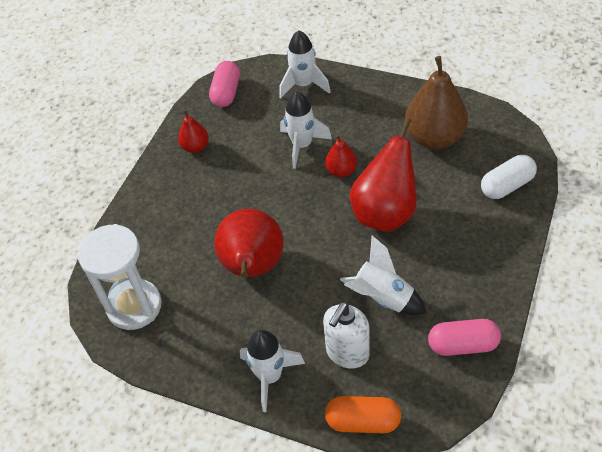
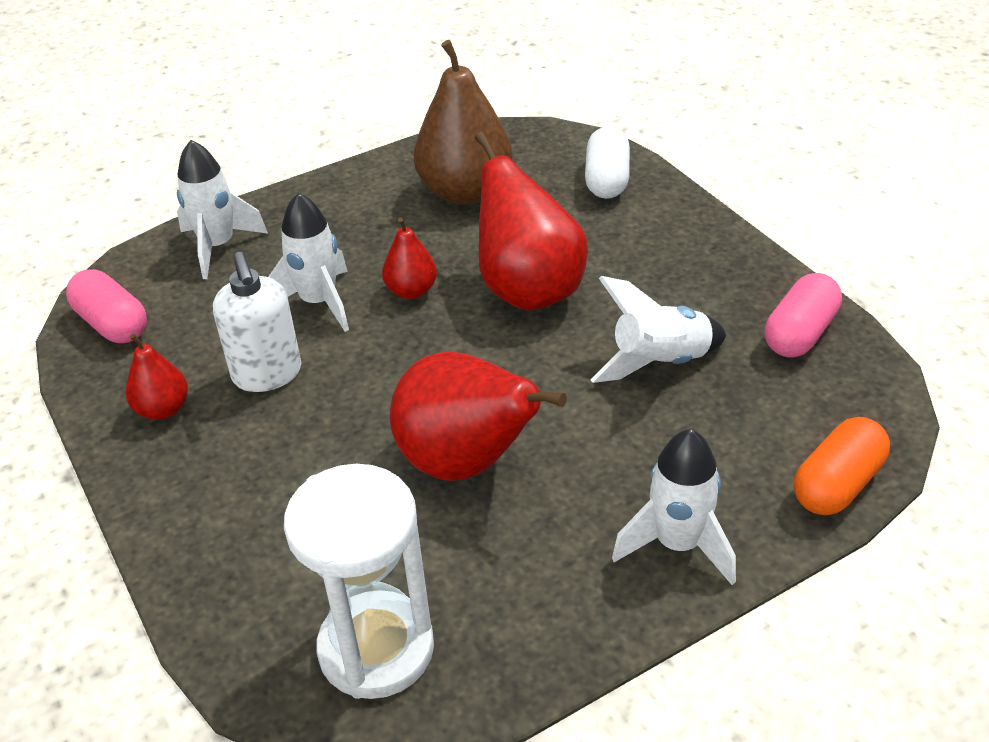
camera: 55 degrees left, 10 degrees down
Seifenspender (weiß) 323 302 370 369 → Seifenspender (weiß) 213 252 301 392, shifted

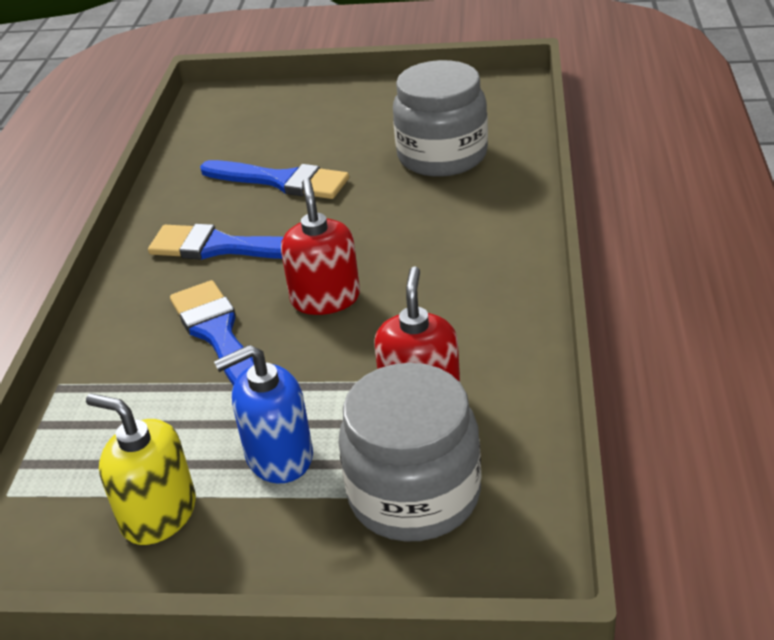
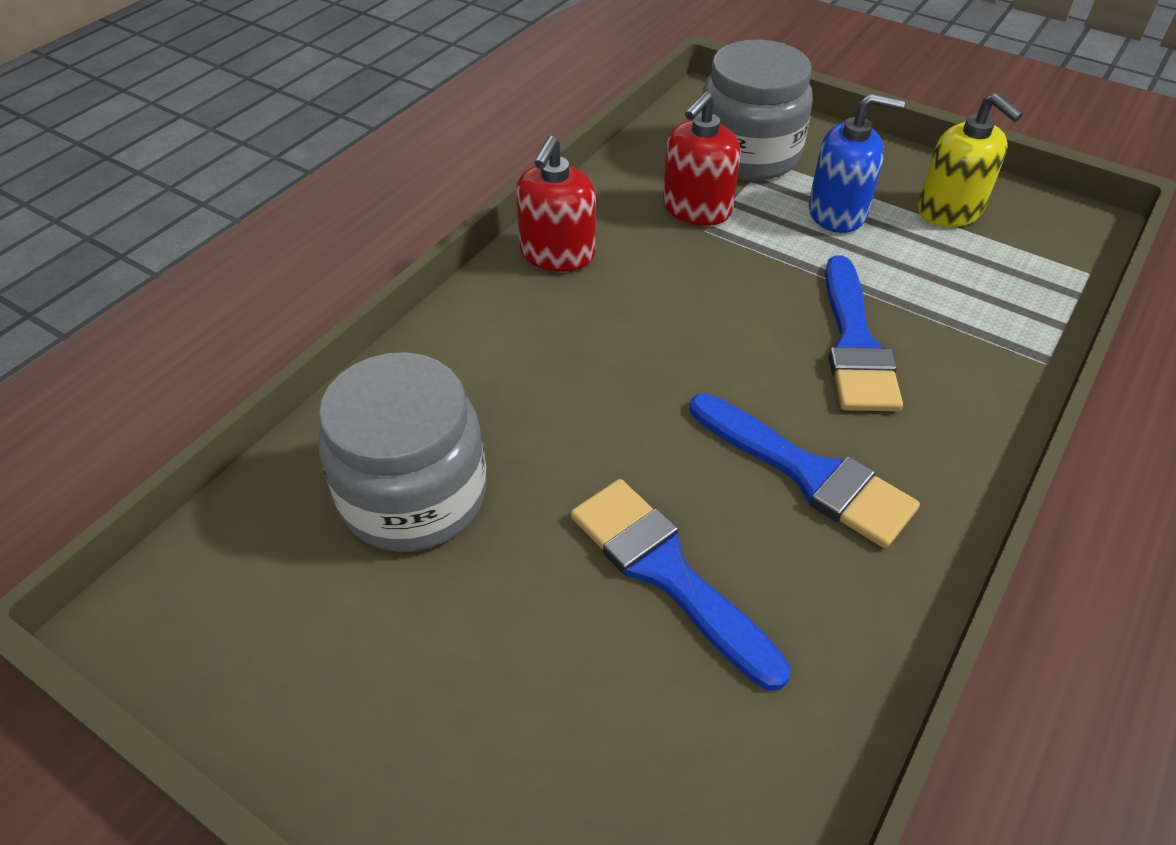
camera: 155 degrees left, 10 degrees up
Seifenspender (rot) 281 179 360 315 → Seifenspender (rot) 516 136 596 272, shifted

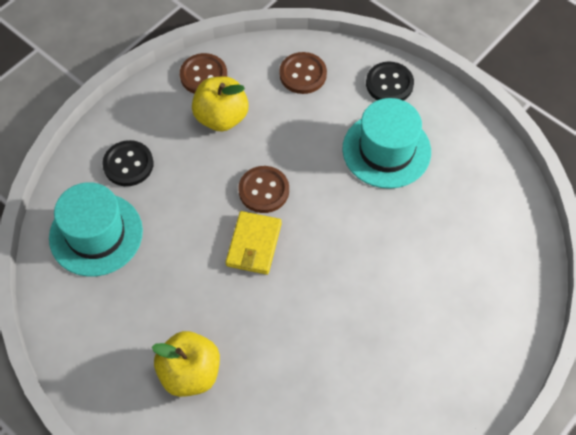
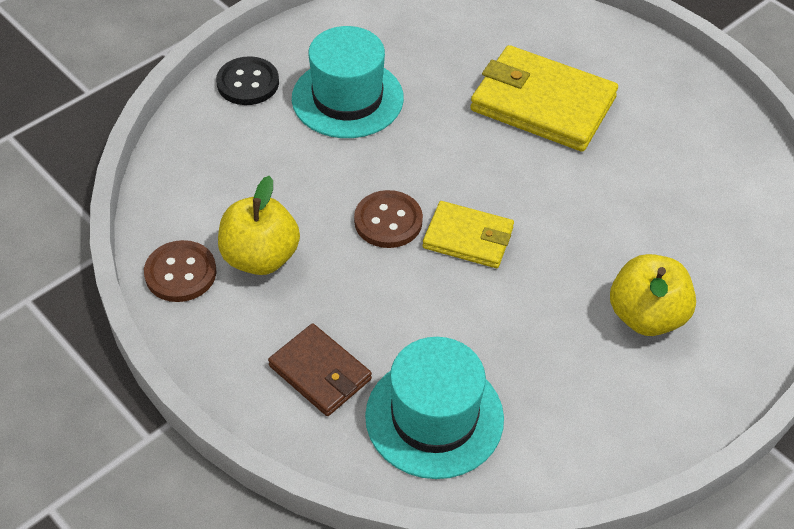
camera: 85 degrees left, 10 degrees down
Knopf (braun) 279 52 327 94 → -
- → Geldbörse (gelb) 470 45 618 152
Knopf (schwarz) 102 140 154 186 → Geldbörse (braun) 268 324 372 416

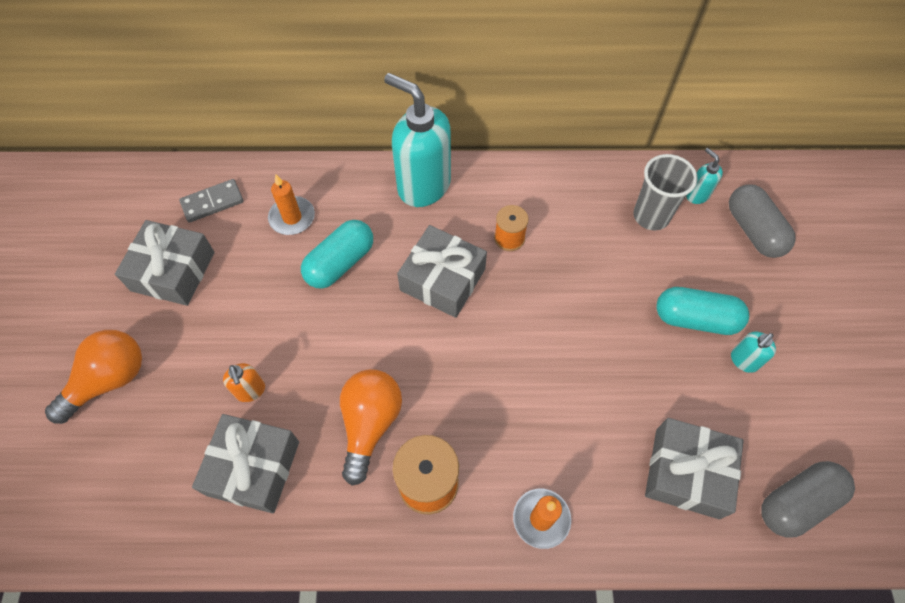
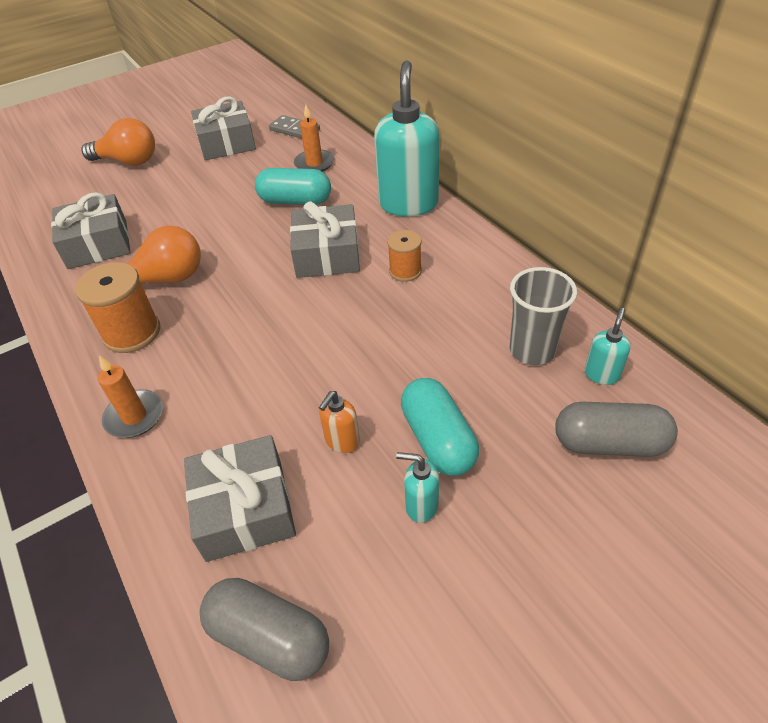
camera: 60 degrees right, 15 degrees down
Seifenspender (orange) 223 363 265 402 → Seifenspender (orange) 319 391 360 453, shifted
Kapsel (grau) 729 184 796 258 → Kapsel (grau) 555 402 678 457, 60 degrees clockwise

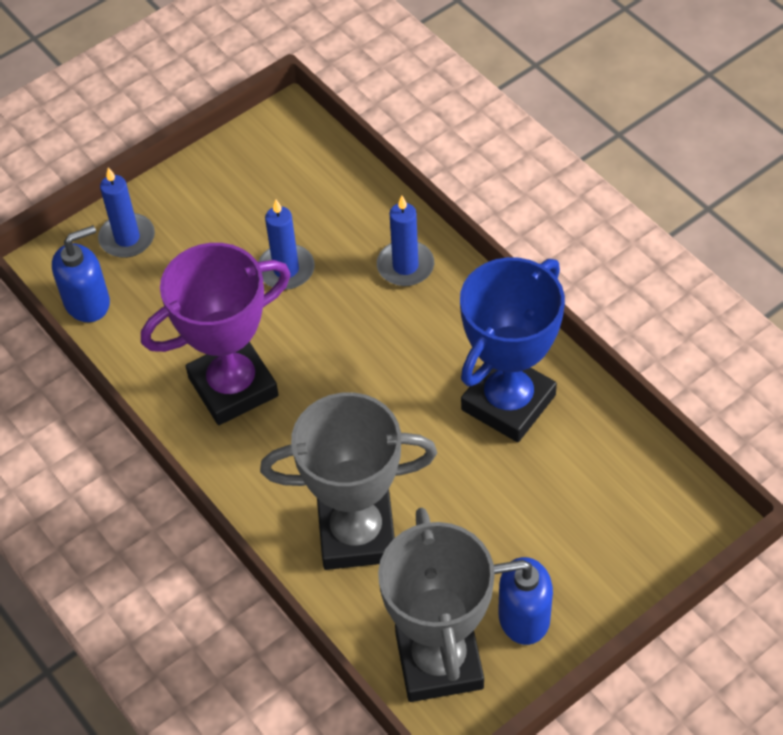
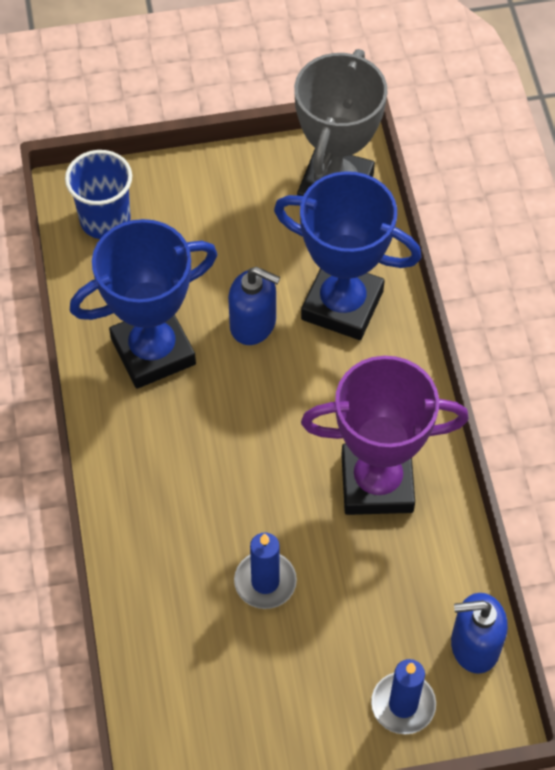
camera: 155 degrees left, 5 degrees up
Kerze (blau) 377 196 434 286 → -
- → Becher (blau) 65 150 132 239
Seifenspender (blau) 494 557 553 645 → Seifenspender (blau) 228 267 280 345, shifted
Pokal (grau) 260 392 437 570 → Pokal (blau) 274 171 422 340

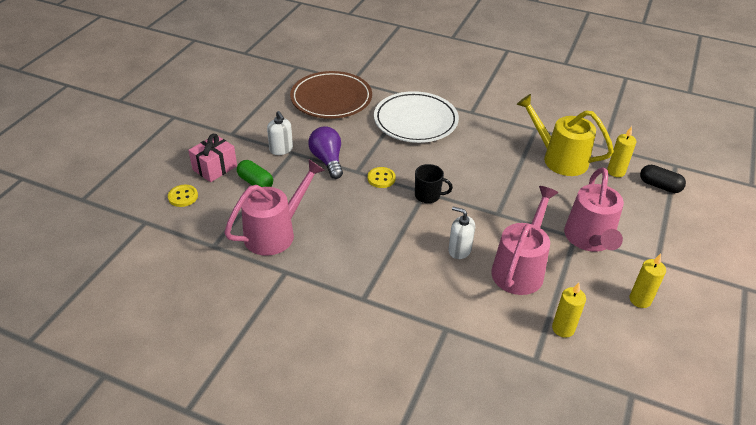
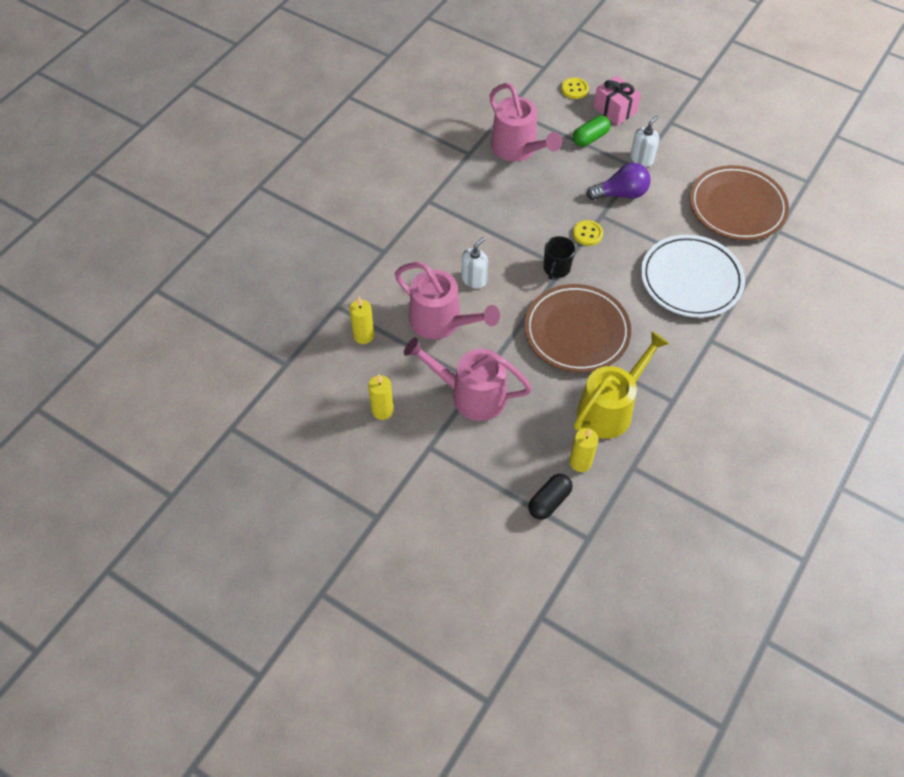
camera: 100 degrees right, 15 degrees up
- → Teller (braun) 524 284 631 373
Seifenspender (weiß) 267 111 293 155 → Seifenspender (weiß) 630 115 660 167, 150 degrees clockwise

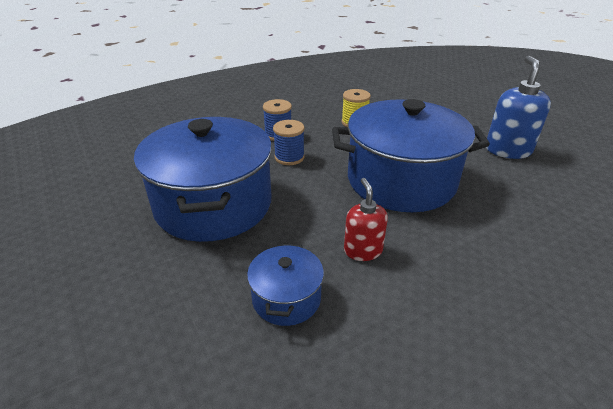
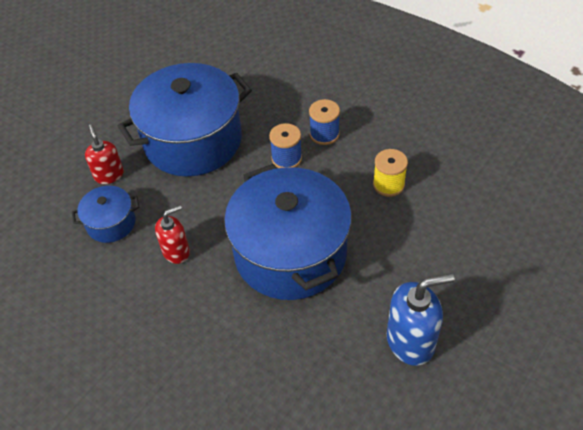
camera: 70 degrees right, 15 degrees up
- → Seifenspender (rot) 85 124 124 184

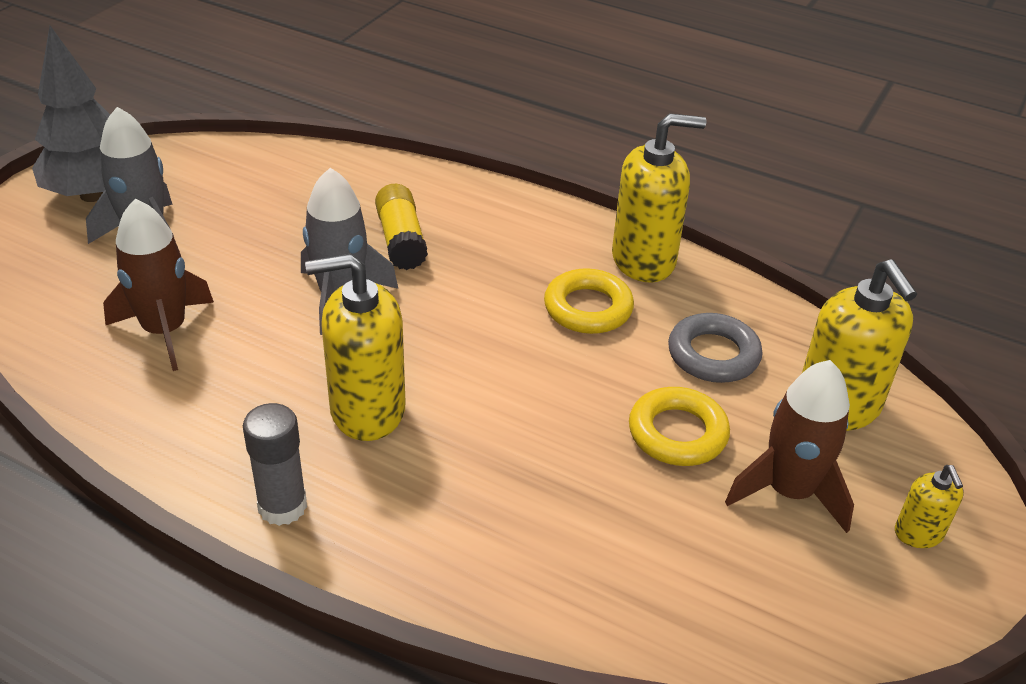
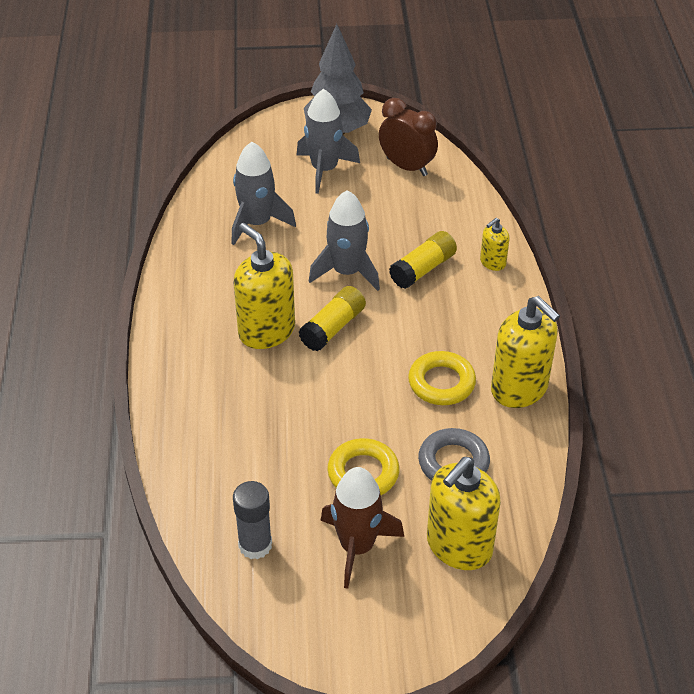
camera: 60 degrees right, 5 degrees up
- → Klebestift (gelb) 299 286 366 351
- → Wecker (braun) 379 98 438 176
Klebestift (grau) 243 403 307 526 → Klebestift (grau) 233 481 272 559, shifted
Seifenspender (gelb) 895 465 964 548 → Seifenspender (gelb) 480 218 510 271, shifted
Rakete (braun) 103 199 214 371 → Rakete (grau) 231 142 296 245

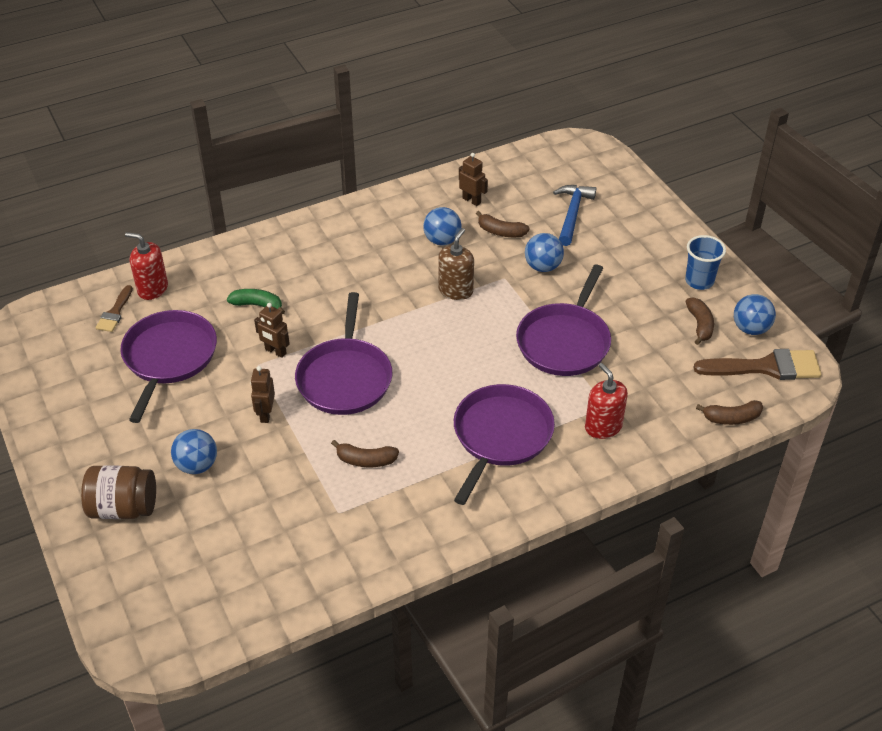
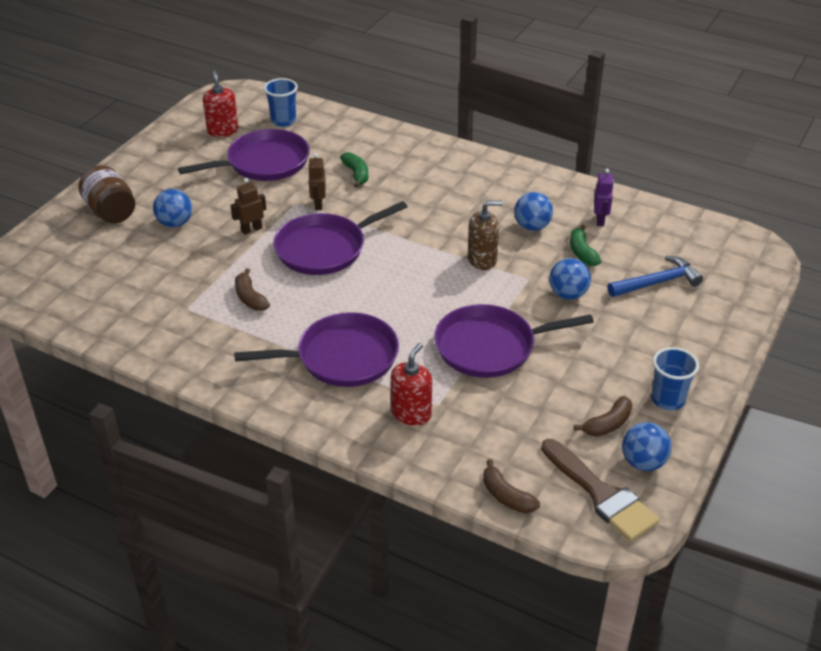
camera: 55 degrees right, 5 degrees down
Seifenspender (rot) 125 232 168 300 → Seifenspender (rot) 203 70 238 137, shifted
Pinsel (braun) 96 285 133 332 → Becher (blau) 264 78 298 127
Roboter (braun) 459 153 488 206 → Roboter (lila) 594 169 614 226
Banane (braun) 476 211 530 237 → Banane (grün) 570 225 601 266

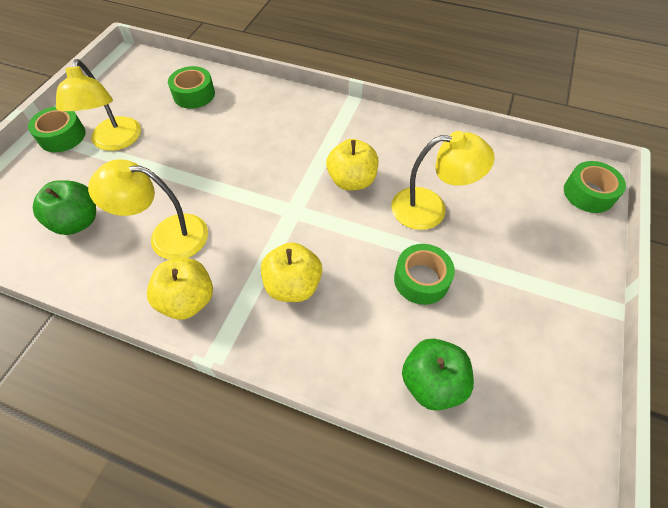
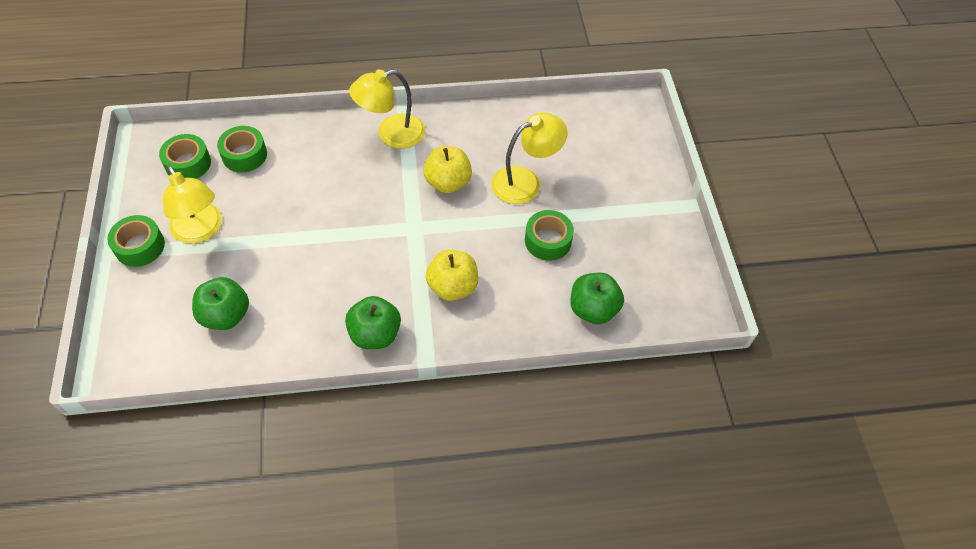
camera: 30 degrees left, 0 degrees up
Lampe (gelb) 88 159 208 260 → Lampe (gelb) 349 69 425 149, shifted
Klebeband (grün) 564 161 626 213 → Klebeband (grün) 159 134 211 179, shifted
Apfel (gelb) 147 258 213 320 → Apfel (grün) 345 296 401 349

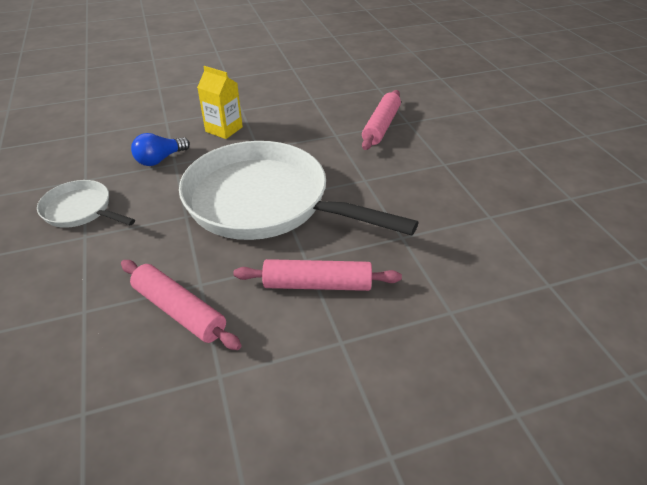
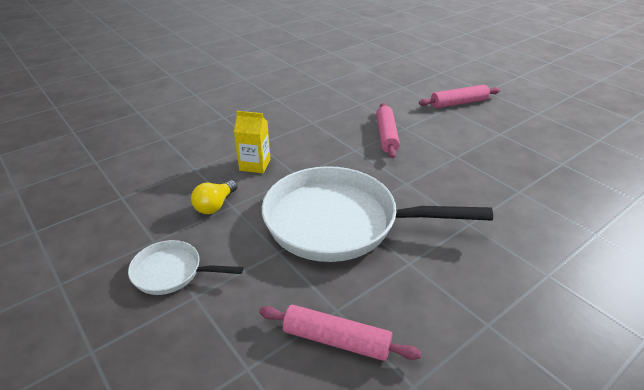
camera: 20 degrees left, 5 degrees down
Nudelholz (rosa) 233 259 402 291 → Nudelholz (rosa) 419 85 500 108, shifted
Glühbirne (blau) 131 133 190 166 → Glühbirne (gelb) 191 180 237 214

